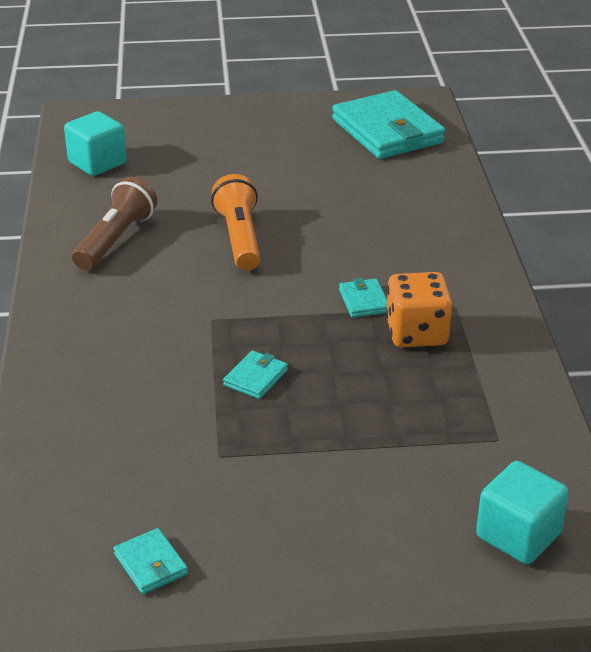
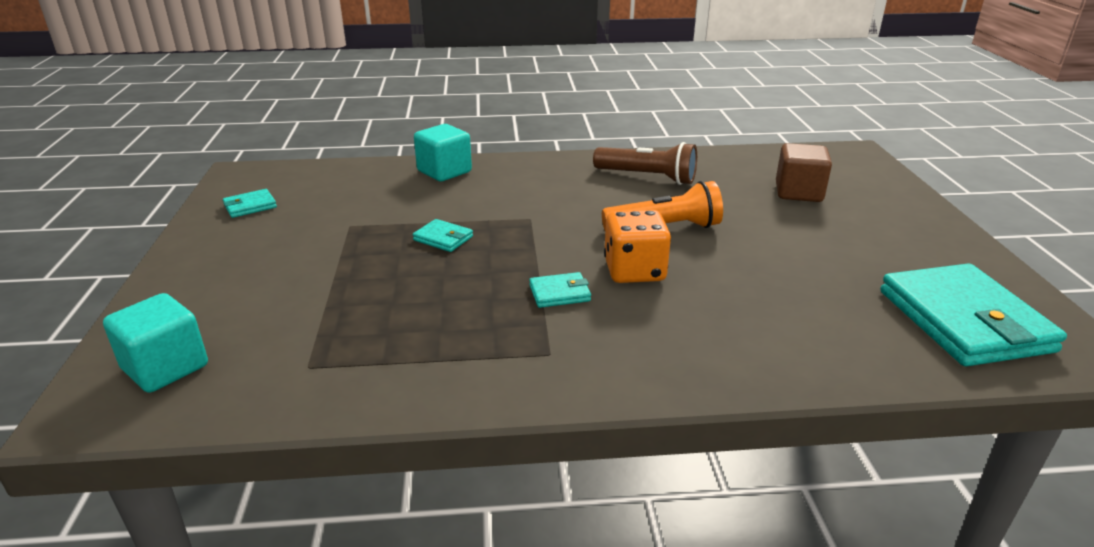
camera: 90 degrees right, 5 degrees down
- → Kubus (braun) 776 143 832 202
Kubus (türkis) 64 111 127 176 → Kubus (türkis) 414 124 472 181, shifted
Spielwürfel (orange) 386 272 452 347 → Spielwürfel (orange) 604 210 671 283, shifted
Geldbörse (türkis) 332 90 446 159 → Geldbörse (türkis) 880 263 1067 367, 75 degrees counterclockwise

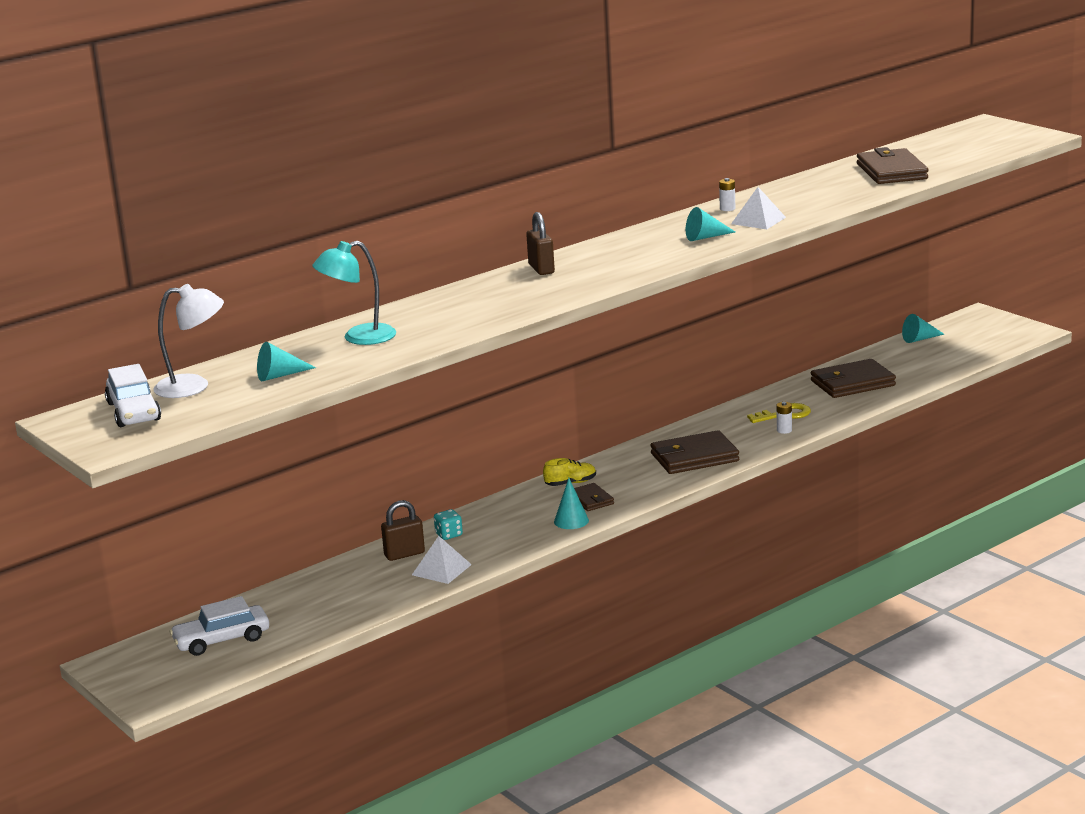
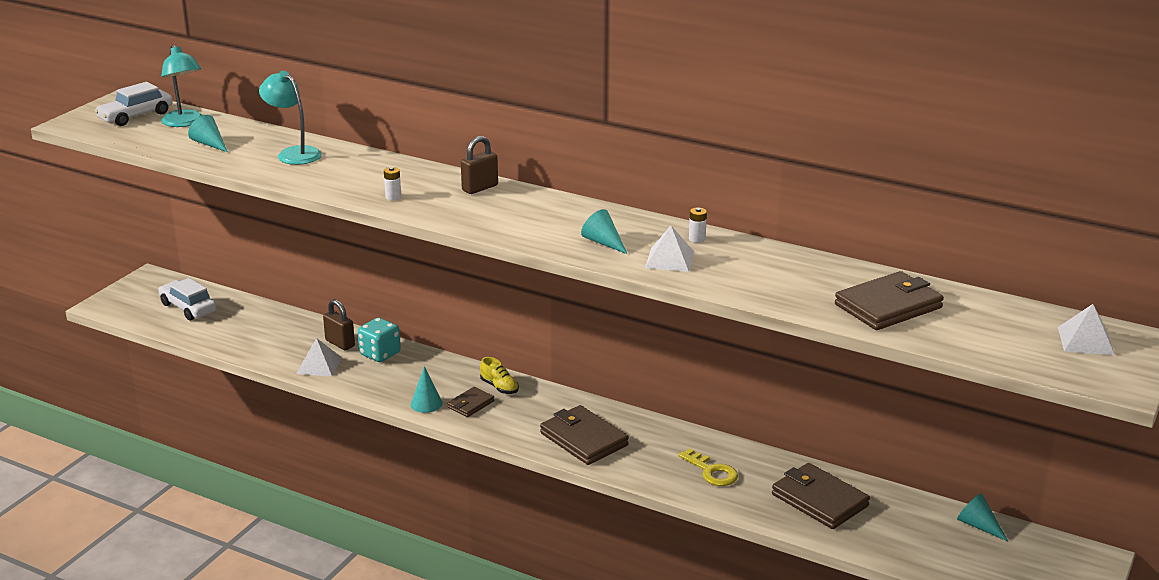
camera: 65 degrees right, 5 degrees up
- → Pyramide (weiß) 1058 304 1115 355
Batterie (weiß) 776 402 792 434 → Batterie (weiß) 384 167 401 200, shifted
Lampe (weiß) 154 284 224 398 → Lampe (türkis) 161 44 202 127
Spielwürfel (türkis) 434 509 463 540 → Spielwürfel (türkis) 358 318 401 362, x1.66

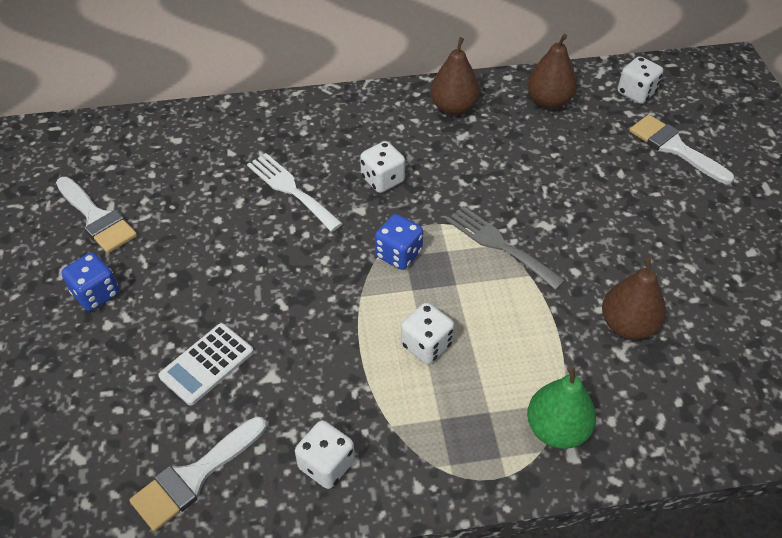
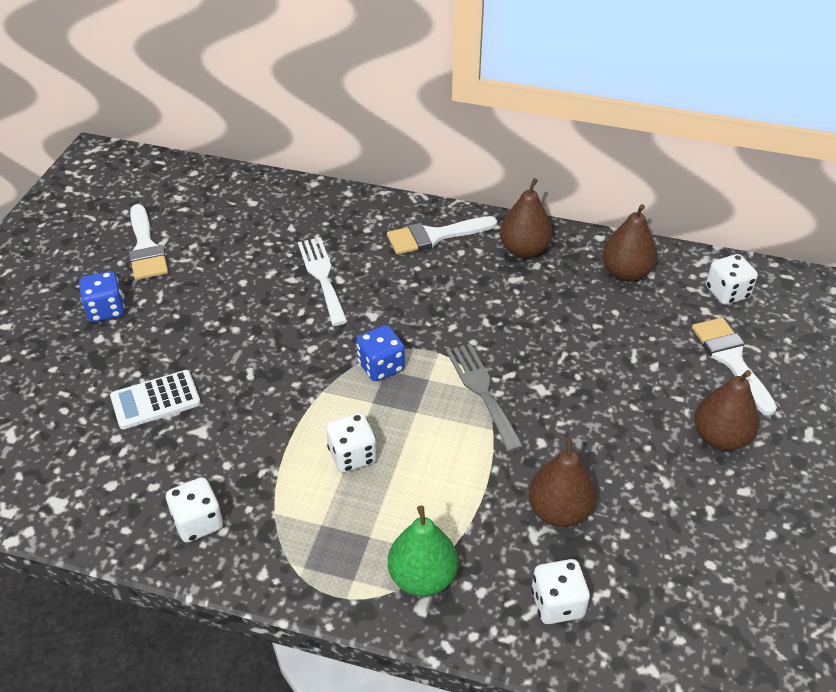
camera: 25 degrees right, 5 degrees down
- → Birne (braun) 694 370 760 451
Pinsel (weiß) 129 416 266 532 → Pinsel (weiß) 387 216 497 255, shifted
Spielwürfel (weiß) 360 141 405 193 → Spielwürfel (weiß) 531 559 590 624, shifted

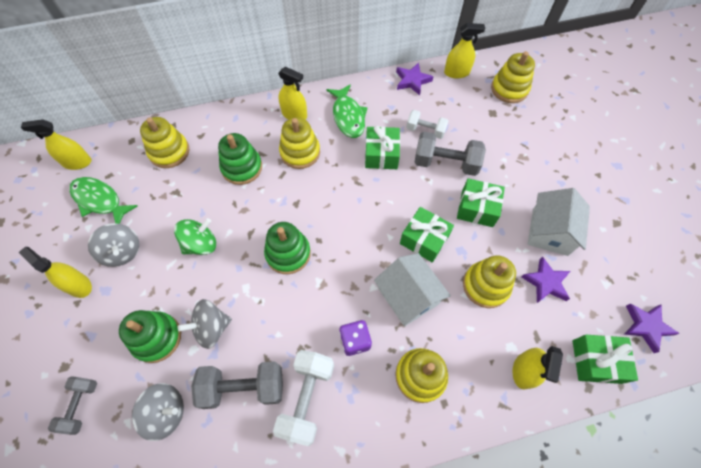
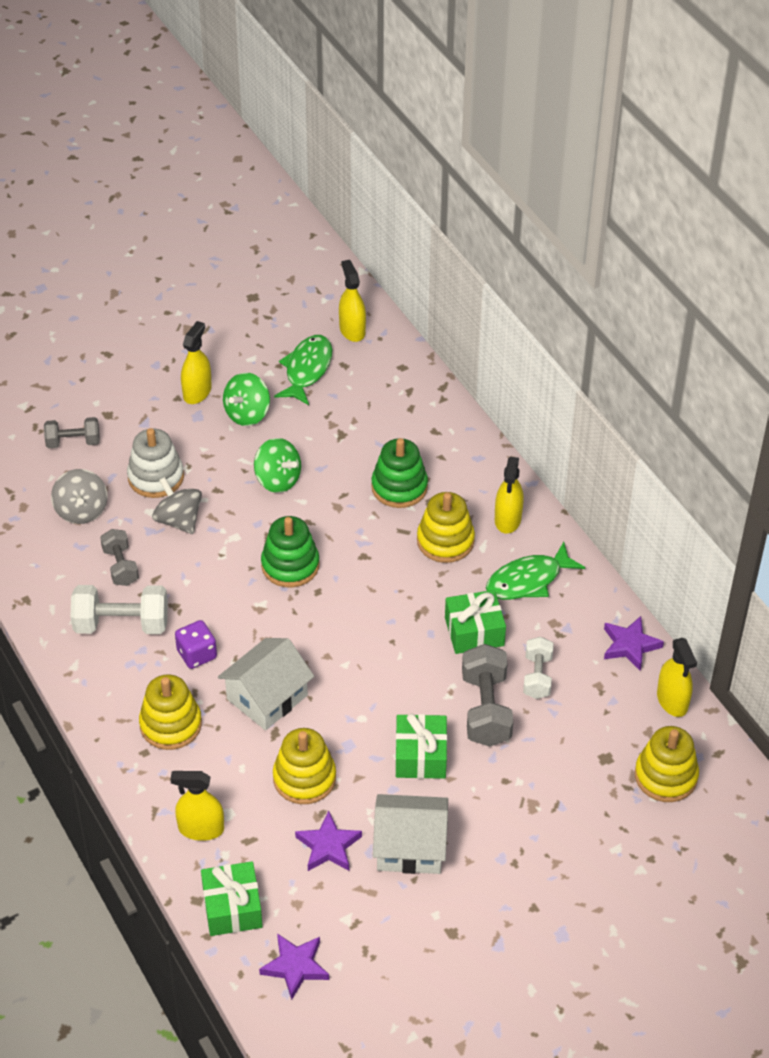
camera: 75 degrees right, 15 degrees down
Stapelspielzeug (gelb) 140 117 189 168 → -
Geschenk (grün) 400 207 454 263 → -
Kreisel (grau) 88 223 139 267 → Kreisel (grün) 223 372 270 426
Stapelspielzeug (grün) 119 310 181 363 → Stapelspielzeug (weiß) 127 428 184 498
Hantel (grau) 191 361 283 409 → Hantel (grau) 100 529 139 586, x0.62

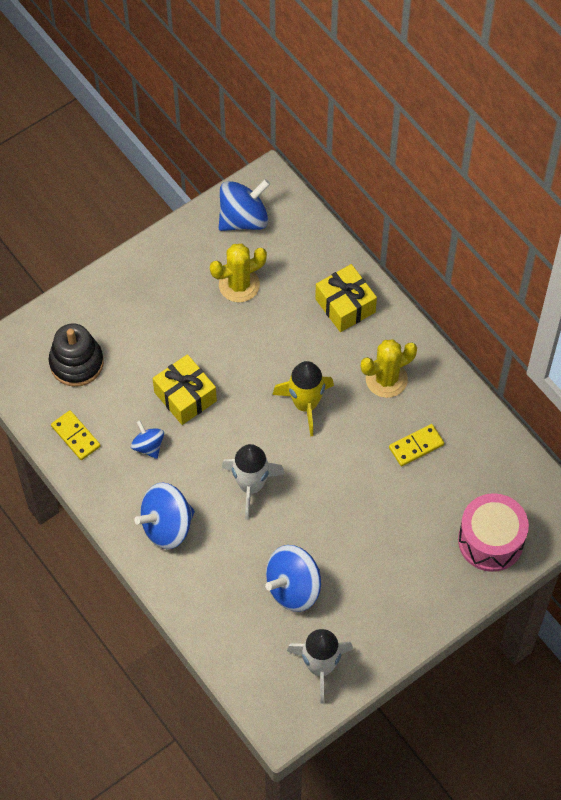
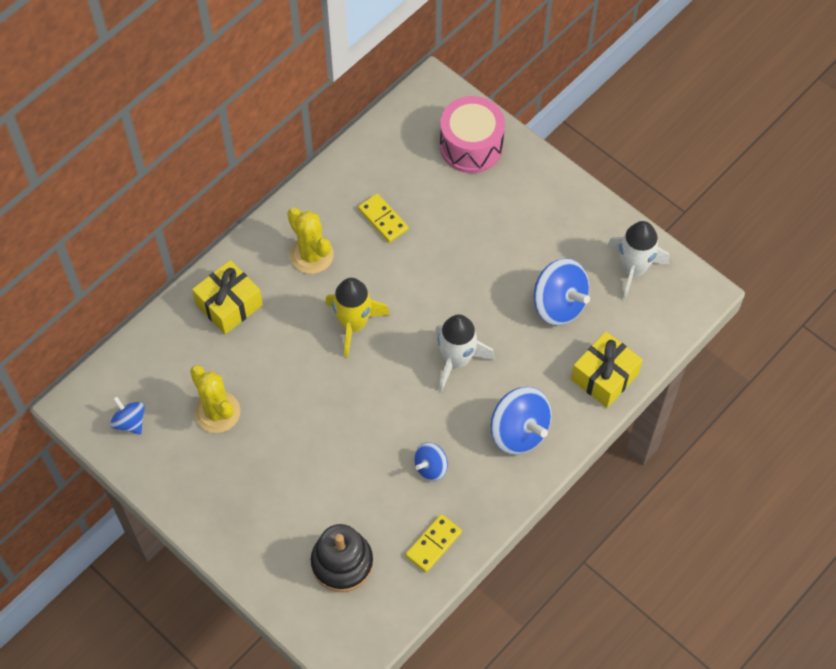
camera: 100 degrees left, 0 degrees up
Geschenk (gelb) 153 354 217 425 → Geschenk (gelb) 571 332 643 408, shifted
Kreisel (blau) 219 179 270 231 → Kreisel (blau) 110 396 145 435, x0.56

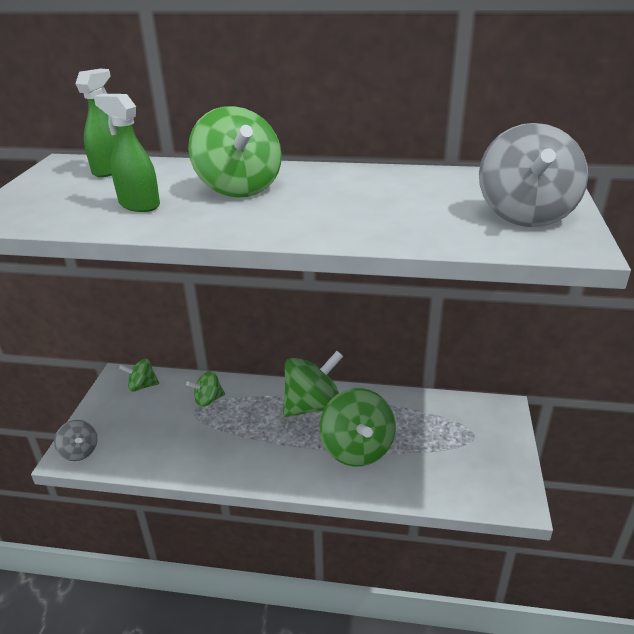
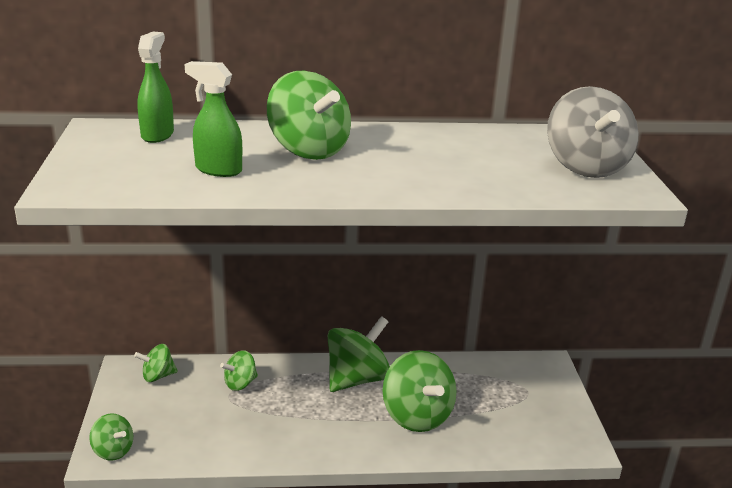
camera: 15 degrees left, 5 degrees down
Kreisel (grau) 54 420 97 461 → Kreisel (grün) 89 414 133 460

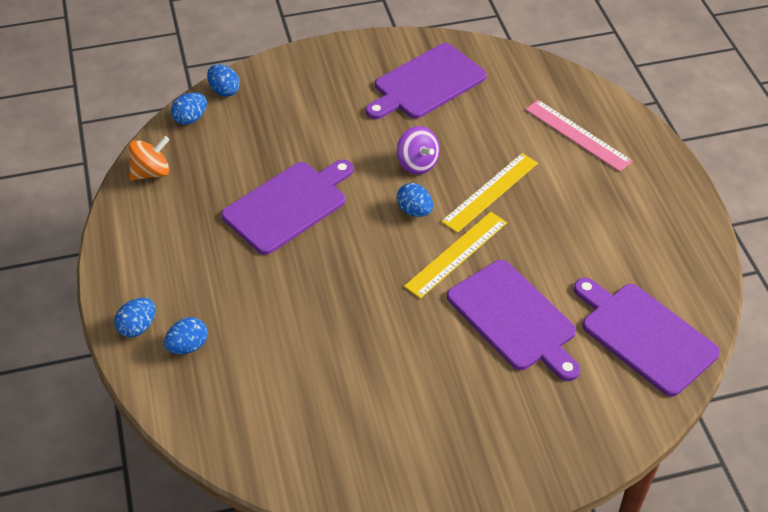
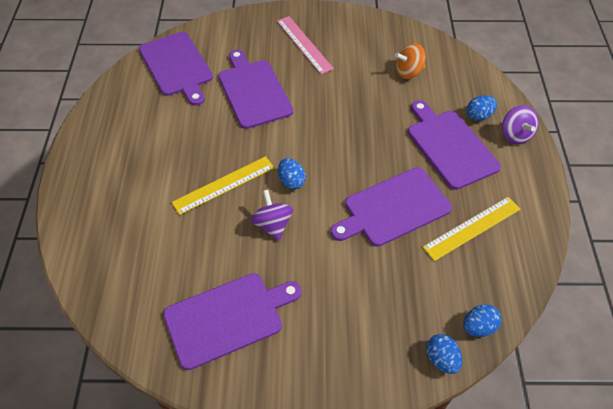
camera: 165 degrees left, 5 degrees up
- → Schneidebrett (lila) 408 100 501 190
Kreisel (orange) 129 136 170 181 → Kreisel (orange) 395 43 426 79, shifted
Lineal (gelb) 404 212 507 299 → Lineal (gelb) 422 197 520 261, shifted
Lineal (rosa) 525 100 632 172 → Lineal (rosa) 277 16 334 74, shifted
Ei (blau) 114 298 155 337 → Kreisel (lila) 502 105 539 145

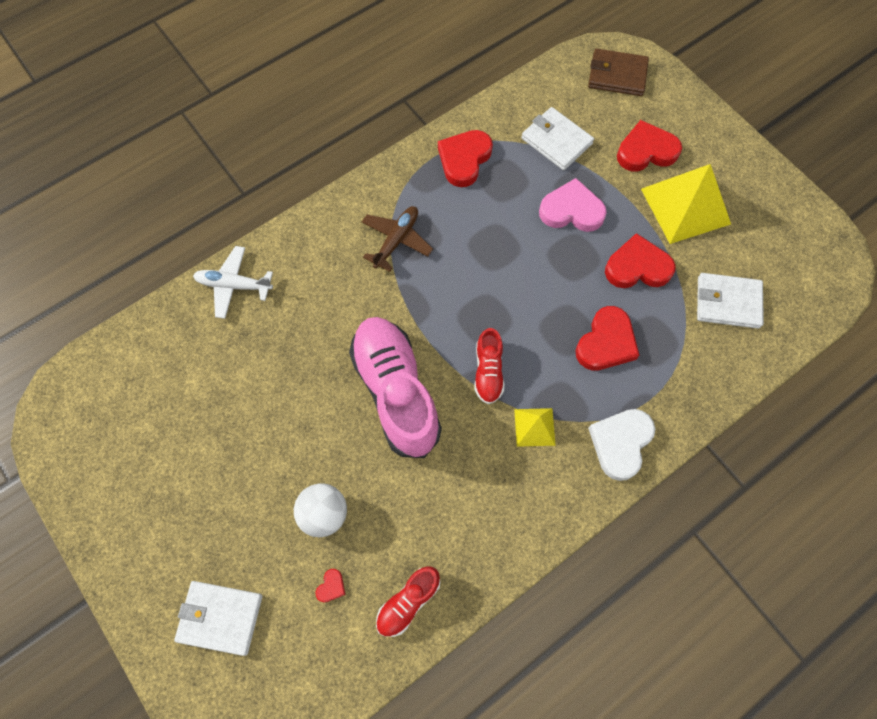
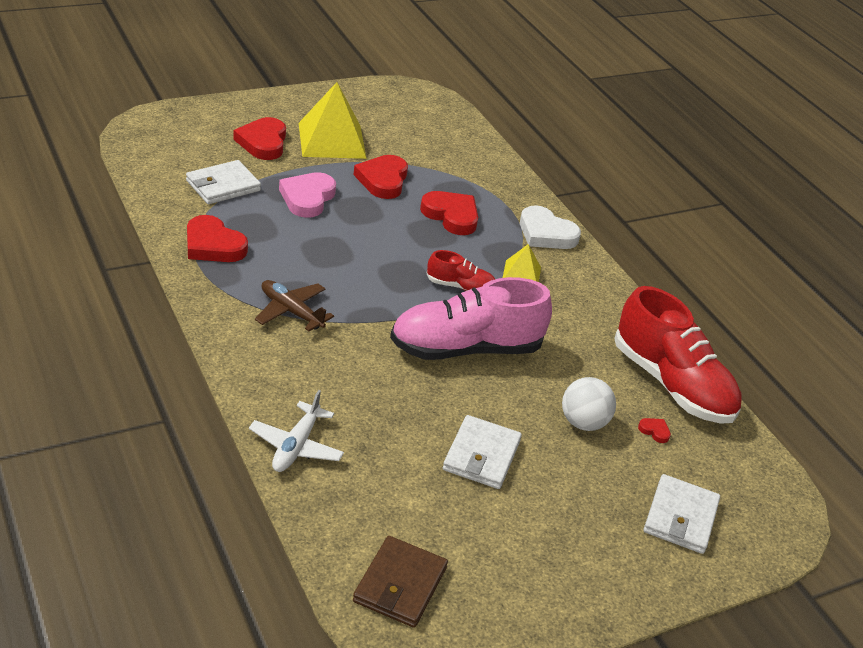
camera: 85 degrees left, 30 degrees down
Geldbörse (braun) 588 49 649 96 → Geldbörse (braun) 353 536 448 628, shifted
Geldbörse (weiß) 697 273 764 329 → Geldbörse (weiß) 443 415 522 489, shifted
Schuh (rot) 376 566 440 637 → Schuh (rot) 614 286 742 424, x2.06

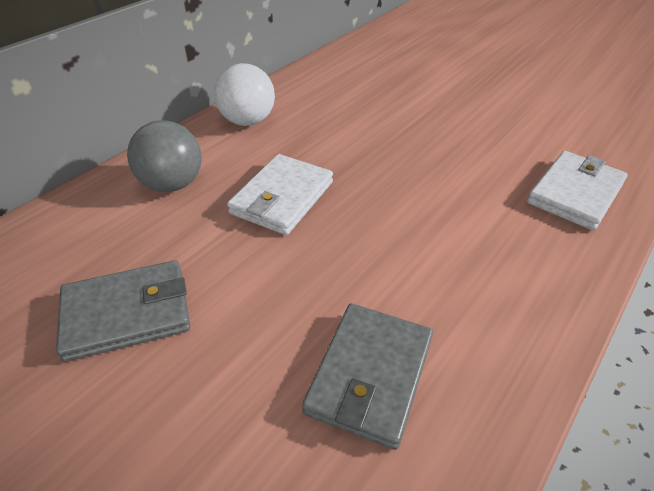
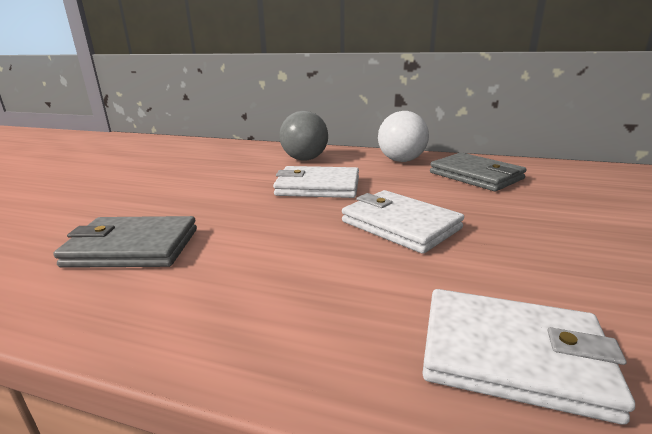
camera: 70 degrees right, 20 degrees down
- → Geldbörse (weiß) 342 190 464 254
Geldbörse (grau) 56 260 190 362 → Geldbörse (grau) 430 152 527 191, shifted

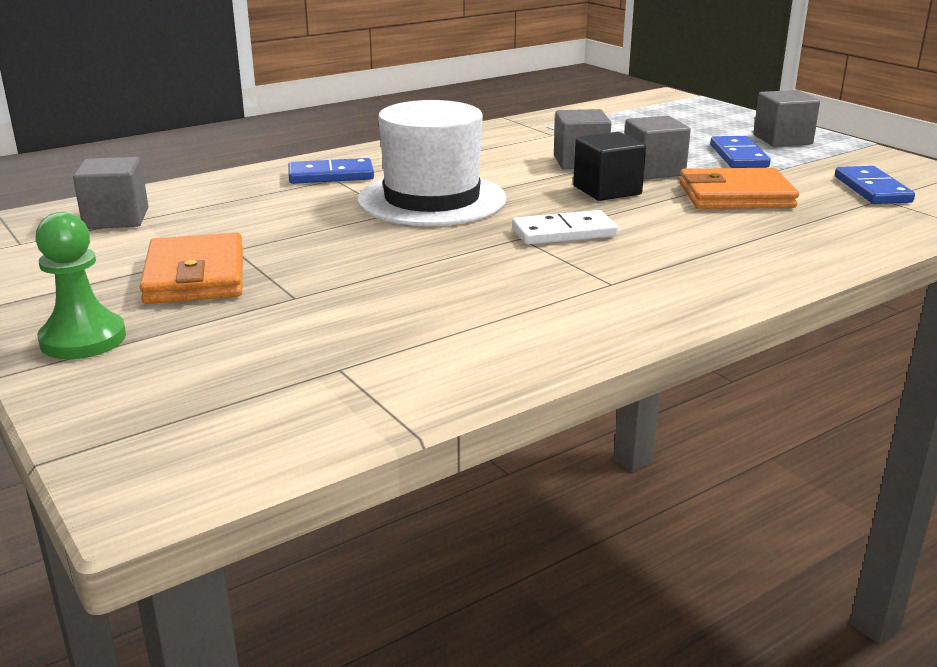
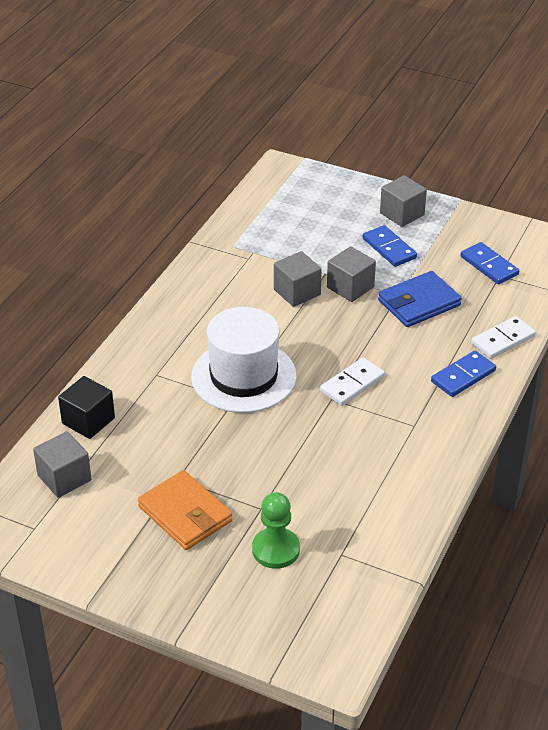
camera: 30 degrees left, 15 degrees up
- → Dominostein (weiß) 471 316 536 359
Bauer (grün) 35 212 126 359 → Bauer (grün) 252 492 300 569, shifted
Dominostein (blau) 288 158 374 184 → Dominostein (blau) 431 351 496 397, shifted
Kubus (schwarz) 573 132 646 201 → Kubus (schwarz) 58 376 115 439, shifted
Geldbörse (orange) 680 168 799 209 → Geldbörse (blau) 378 271 462 327

